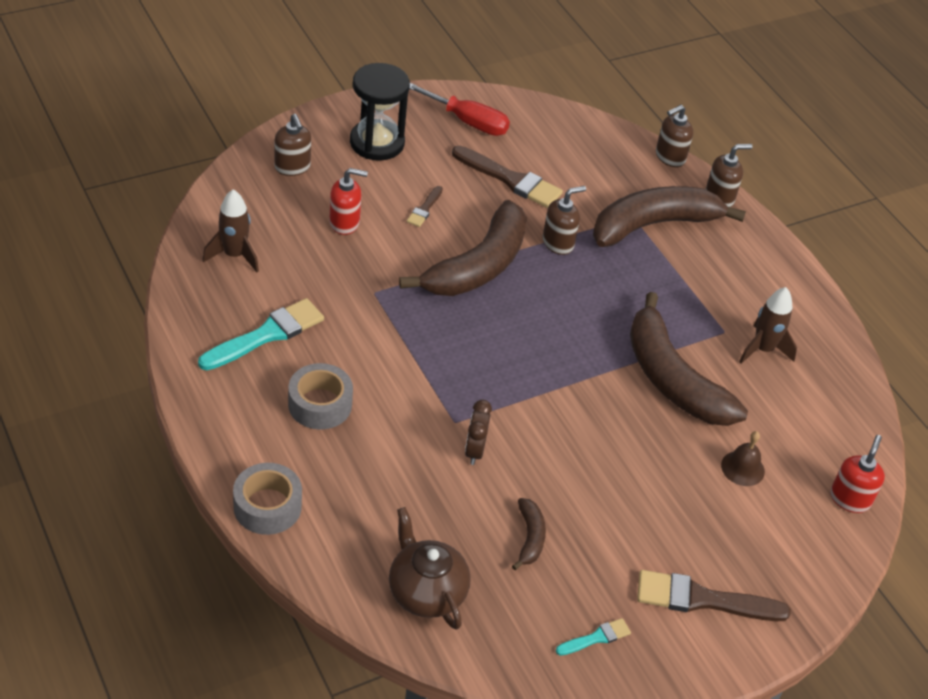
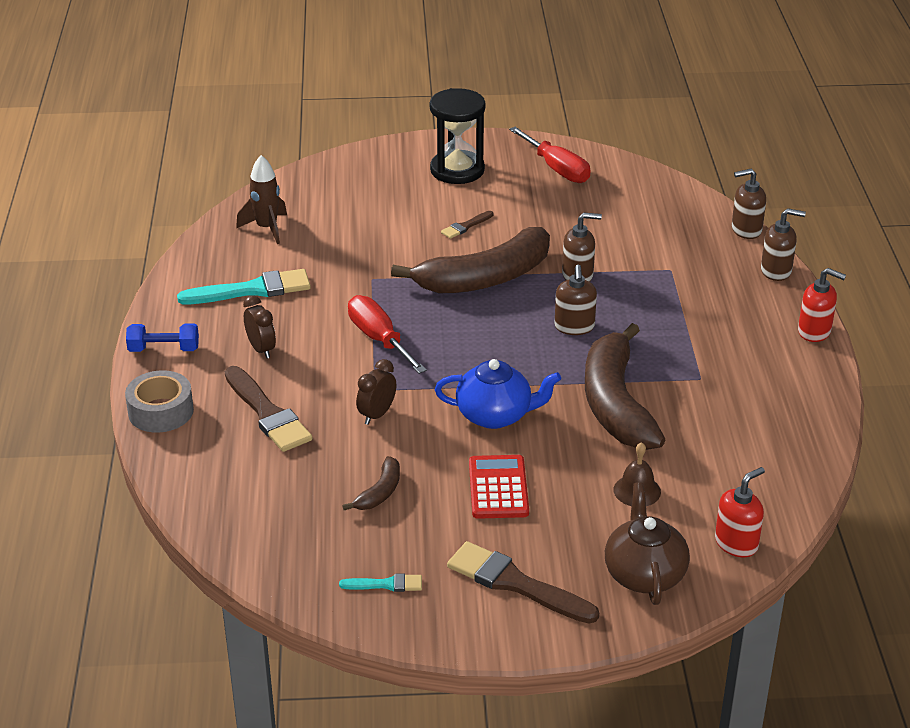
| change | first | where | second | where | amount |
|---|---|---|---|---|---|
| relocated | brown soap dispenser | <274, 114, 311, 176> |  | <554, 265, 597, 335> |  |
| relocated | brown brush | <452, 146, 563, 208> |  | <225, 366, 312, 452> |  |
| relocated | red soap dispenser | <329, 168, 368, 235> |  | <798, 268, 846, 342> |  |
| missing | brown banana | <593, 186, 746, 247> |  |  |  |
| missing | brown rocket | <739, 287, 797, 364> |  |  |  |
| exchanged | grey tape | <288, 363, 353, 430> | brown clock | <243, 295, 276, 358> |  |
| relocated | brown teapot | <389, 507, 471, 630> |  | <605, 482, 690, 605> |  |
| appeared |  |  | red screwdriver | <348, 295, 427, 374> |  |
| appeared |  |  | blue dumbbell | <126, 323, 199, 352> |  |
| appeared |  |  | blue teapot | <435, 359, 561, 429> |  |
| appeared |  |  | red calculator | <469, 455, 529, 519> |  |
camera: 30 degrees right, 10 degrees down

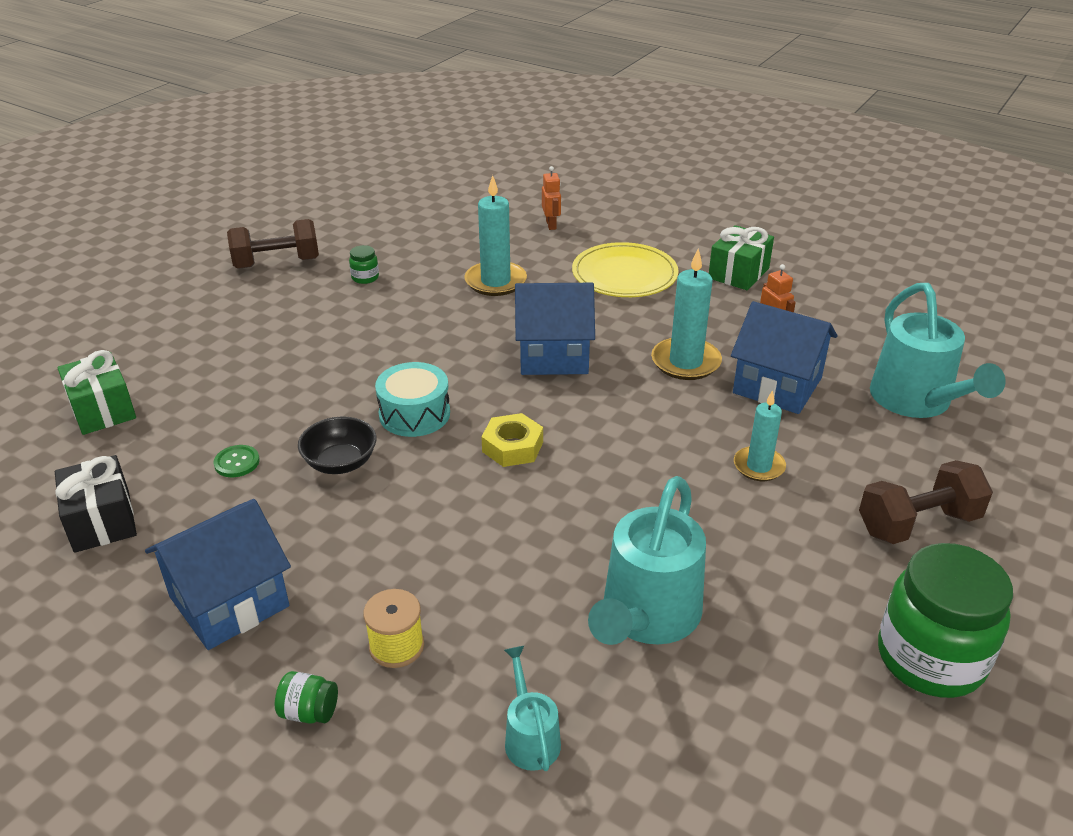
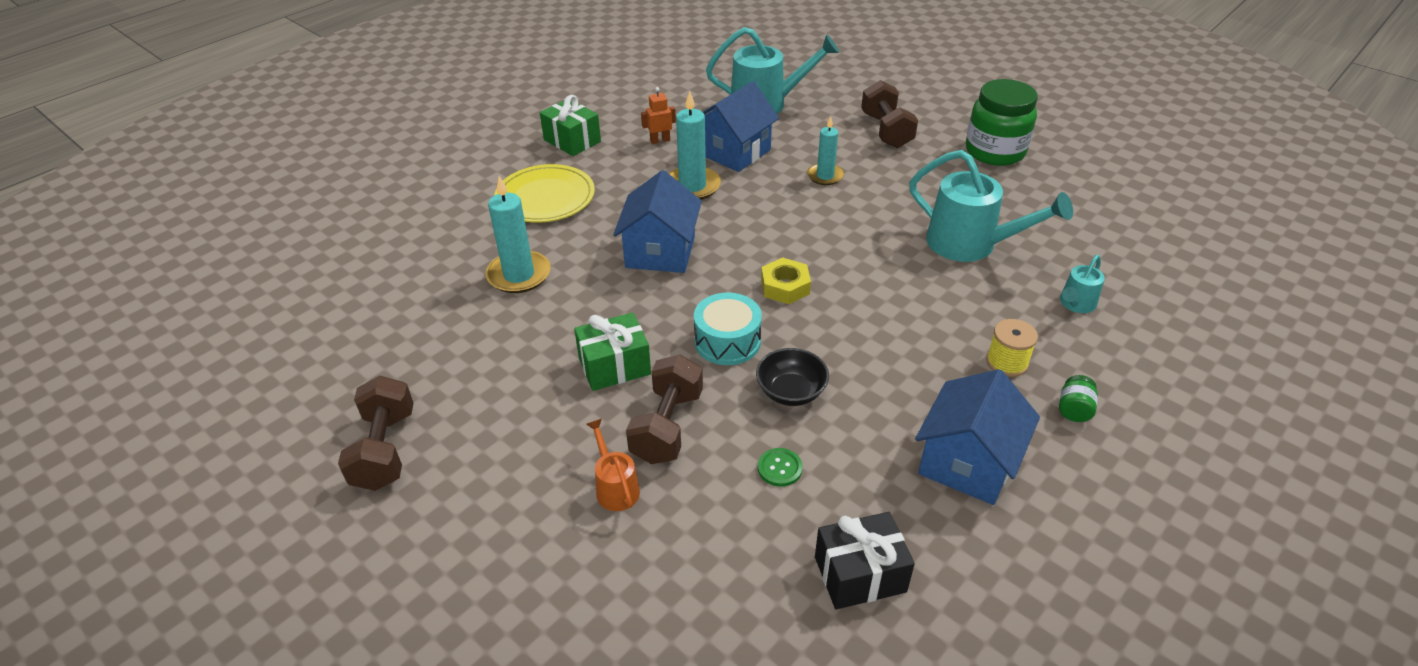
| change | first | where | second | where | amount |
|---|---|---|---|---|---|
| missing | orange robot | <542, 166, 561, 230> |  |  |  |
| missing | green jar | <349, 245, 379, 284> |  |  |  |
| relocated | green gift | <57, 350, 136, 435> |  | <574, 313, 651, 391> |  |
| spun | blue house | <145, 499, 291, 650> |  | <915, 369, 1040, 505> | 60 degrees clockwise |
| spun | turquoise watering can | <504, 645, 561, 771> |  | <1060, 255, 1105, 313> | 45 degrees counterclockwise |
| appeared |  |  | brown dumbbell | <626, 355, 703, 464> |  |
| appeared |  |  | orange watering can | <586, 419, 640, 511> |  |
camera: 80 degrees left, 5 degrees up

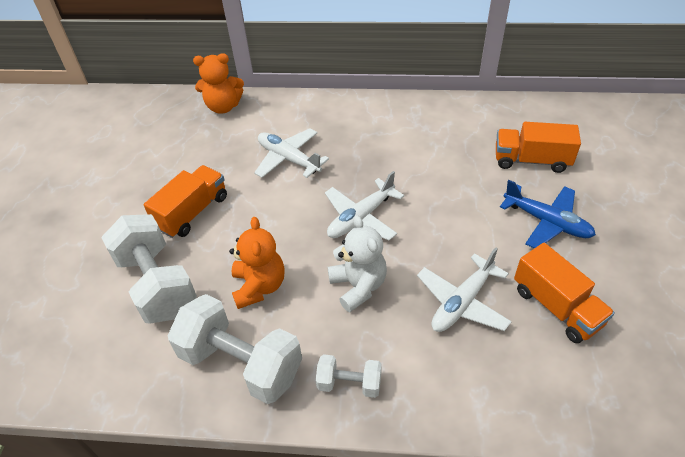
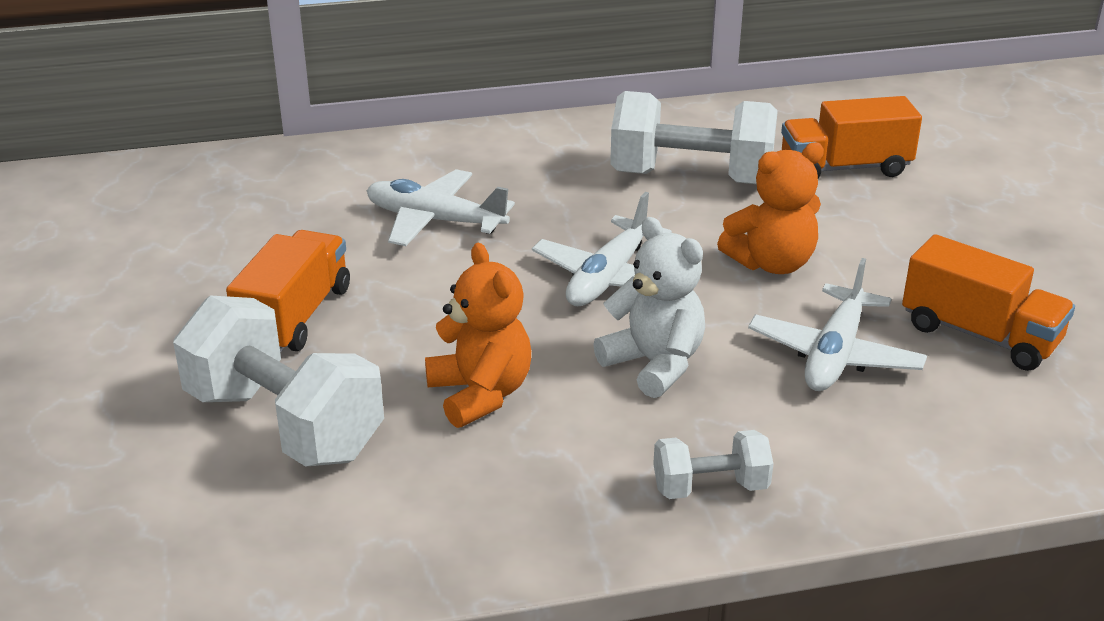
| change | first | where | second | where | amount |
|---|---|---|---|---|---|
| relocated | orange teddy bear | <193, 53, 244, 114> |  | <717, 142, 824, 274> |  |
| missing | blue plane | <500, 180, 596, 248> |  |  |  |
| relocated | white dumbbell | <168, 294, 302, 404> |  | <610, 91, 777, 184> |  |
camera: 20 degrees left, 15 degrees down

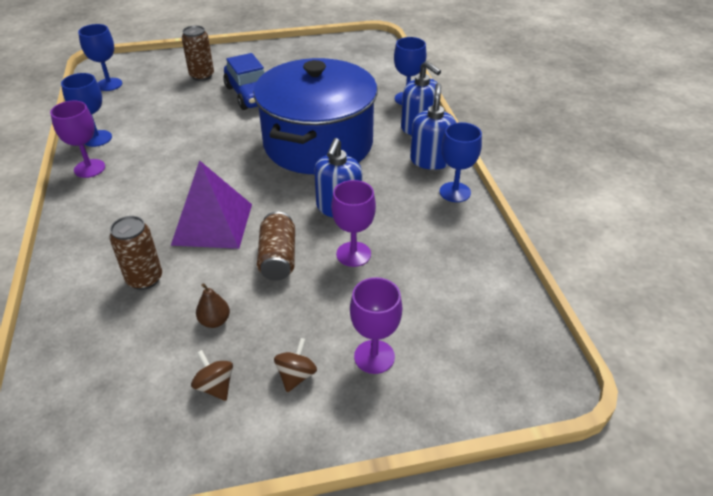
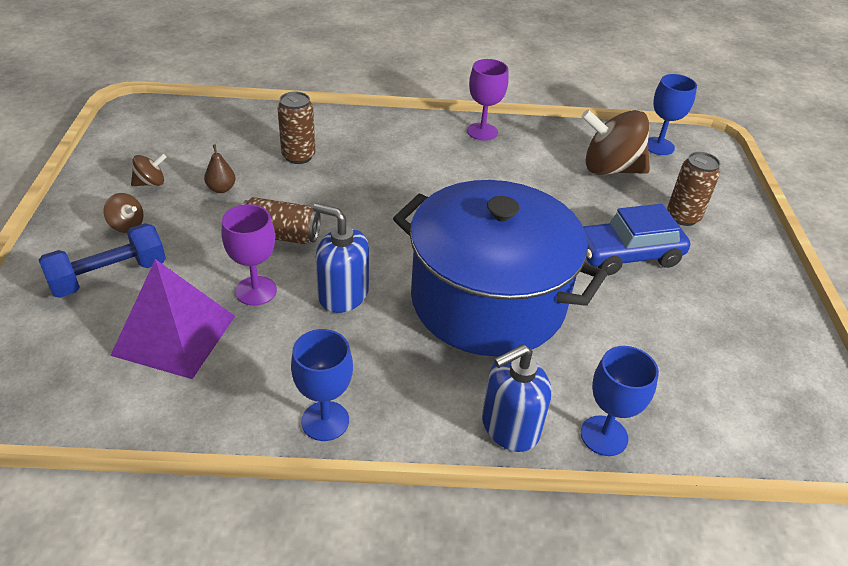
| change | first | where | second | where | amount |
|---|---|---|---|---|---|
| missing | blue goblet | <61, 73, 112, 147> |  |  |  |
| missing | blue soap dispenser | <410, 83, 456, 170> |  |  |  |
| relocated | purple pyramid | <171, 160, 252, 249> |  | <110, 259, 235, 379> |  |
| exchanged | purple goblet | <350, 277, 402, 374> | blue dumbbell | <39, 223, 166, 298> |  |
| appeared |  |  | brown spinning top | <581, 109, 650, 175> |  |
camera: 100 degrees right, 0 degrees up

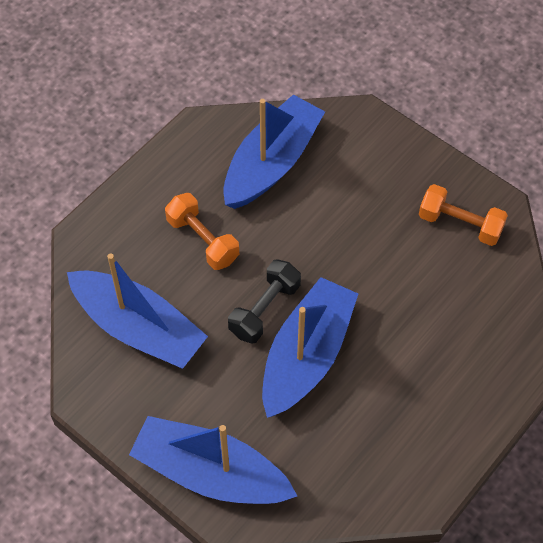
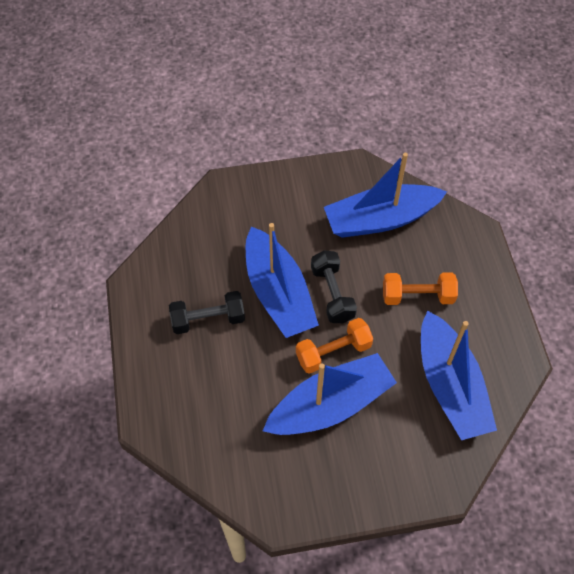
| change | first | where | second | where | amount |
|---|---|---|---|---|---|
| relocated | orange dumbbell | <419, 184, 508, 246> |  | <296, 318, 373, 374> |  |
| relocated | blue boat | <129, 416, 297, 504> |  | <263, 353, 397, 435> |  |
| appeared |  |  | black dumbbell | <169, 291, 245, 334> |  |
camera: 130 degrees right, 0 degrees up

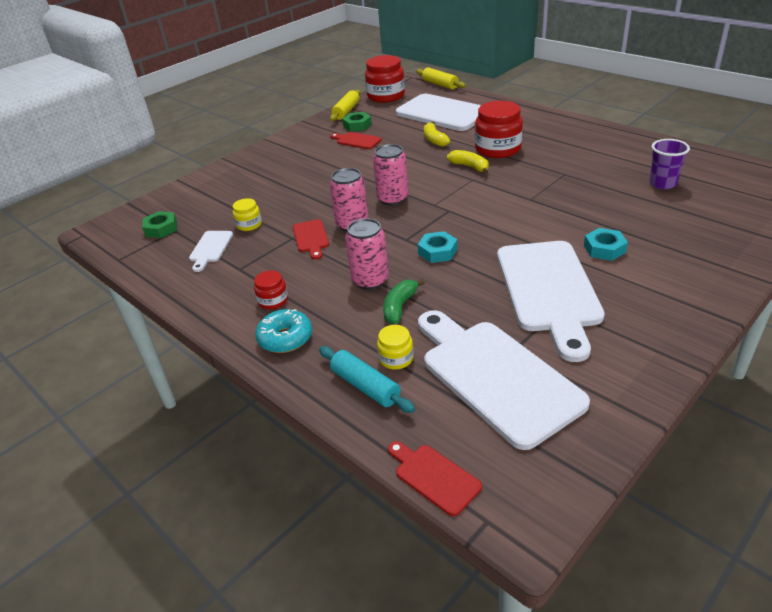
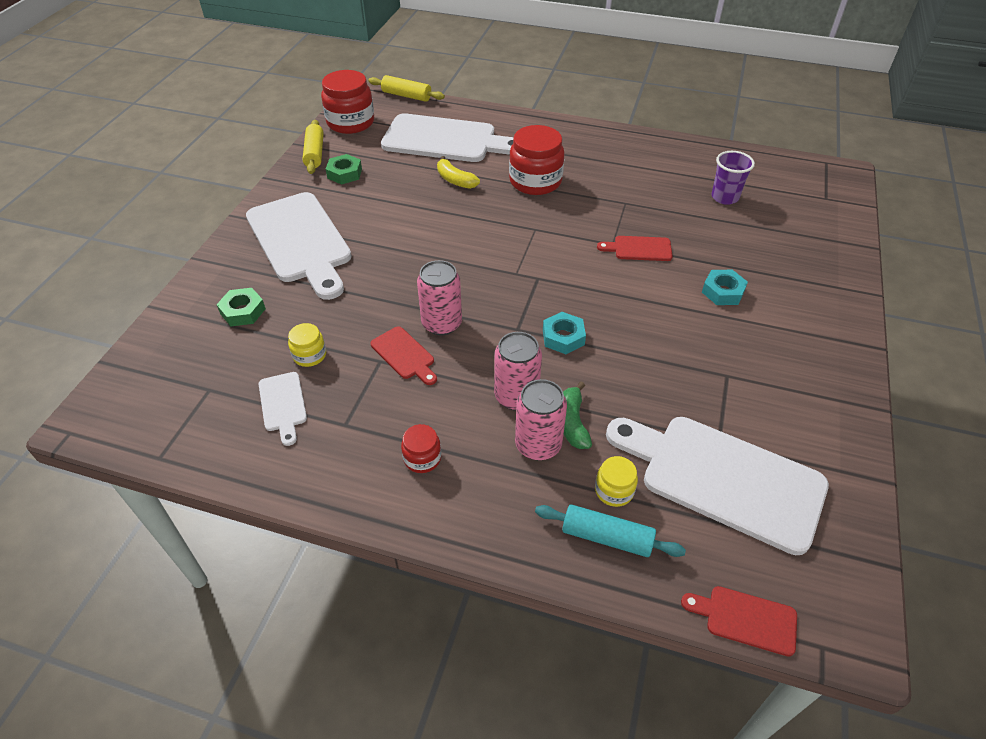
| change | first | where | second | where | amount |
|---|---|---|---|---|---|
| relocated | red cutting board | <330, 132, 382, 149> |  | <597, 236, 673, 261> |  |
| relocated | pink can | <373, 144, 408, 206> |  | <515, 379, 567, 461> |  |
| missing | yellow banana | <447, 150, 489, 174> |  |  |  |
| relocated | green nut | <142, 211, 177, 238> |  | <217, 288, 266, 326> |  |
| relocated | white cutting board | <497, 241, 605, 362> |  | <246, 192, 352, 300> |  |
| missing | turquoise donut | <256, 309, 312, 353> |  |  |  |
camera: 30 degrees left, 10 degrees up

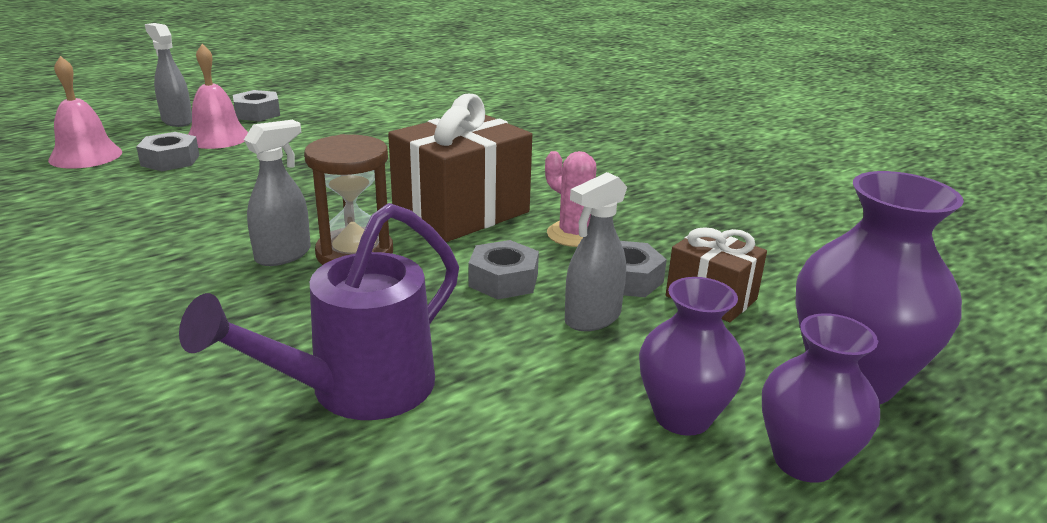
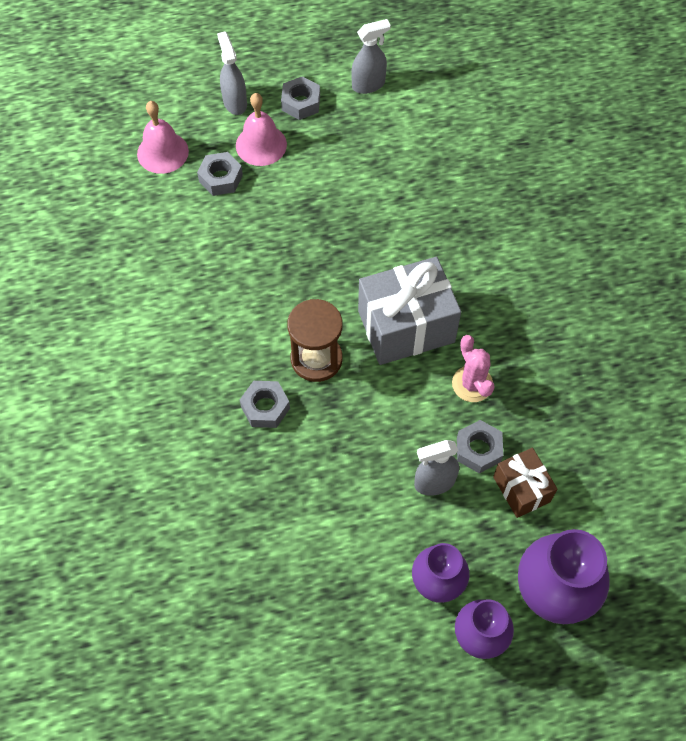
| change | first | where | second | where | amount |
|---|---|---|---|---|---|
| colour | brown gift | <388, 94, 532, 242> | grey gift | <358, 257, 461, 365> |  |
| relocated | grey spray bottle | <244, 120, 311, 266> |  | <351, 19, 391, 94> |  |
| missing | purple watering can | <179, 203, 459, 420> |  |  |  |
| relocated | grey nut | <468, 240, 539, 300> |  | <240, 381, 290, 428> |  |
camera: 25 degrees right, 35 degrees up

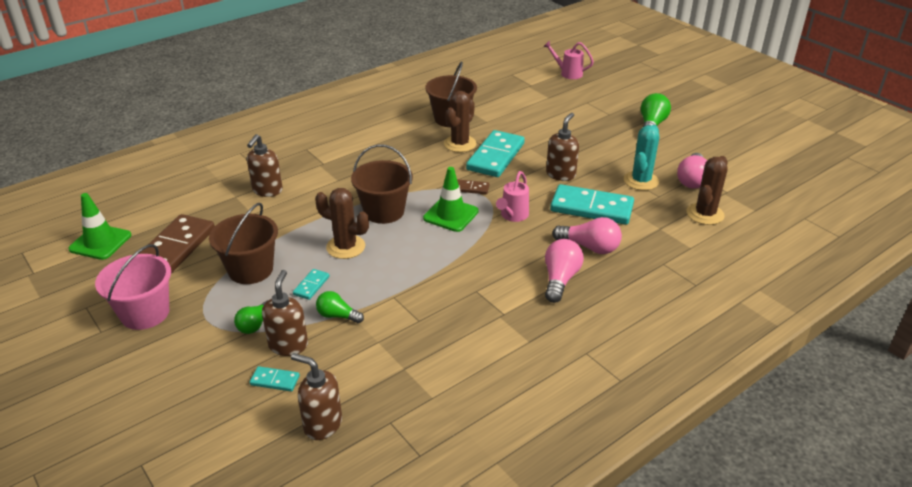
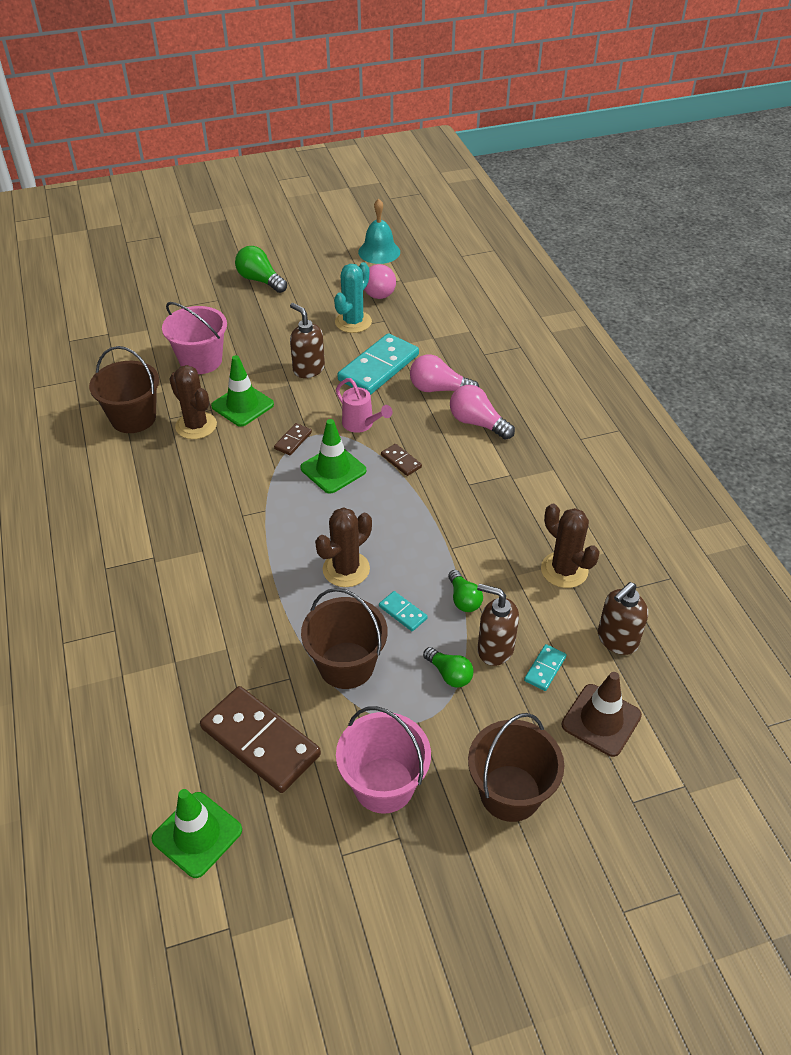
| change | first | where | second | where | amount |
|---|---|---|---|---|---|
| missing | pink watering can | <543, 40, 594, 79> |  |  |  |
| spun | turquoise cactus | <624, 125, 659, 190> |  | <334, 262, 372, 333> | 75 degrees clockwise |
| exchanged | turquoise domino | <466, 130, 525, 177> | green traffic cone | <211, 355, 274, 427> |  |
| missing | brown soap dispenser | <247, 134, 283, 197> |  |  |  |
| relocated | brown bucket | <351, 144, 413, 224> |  | <468, 713, 564, 822> |  |
| relocated | brown cactus | <687, 156, 728, 225> |  | <541, 504, 600, 588> |  |
| spun | pink light bulb | <552, 217, 622, 254> |  | <410, 354, 479, 392> | 120 degrees counterclockwise |
| spun | green light bulb | <316, 291, 364, 323> |  | <448, 570, 483, 612> | 60 degrees counterclockwise |
| appeared |  |  | turquoise bell | <358, 199, 400, 264> |  |
| appeared |  |  | pink bucket | <162, 302, 227, 374> |  |
| appeared |  |  | brown domino | <381, 444, 422, 476> |  |
| appeared |  |  | brown traffic cone | <562, 672, 642, 757> |  |
camera: 70 degrees left, 10 degrees up

